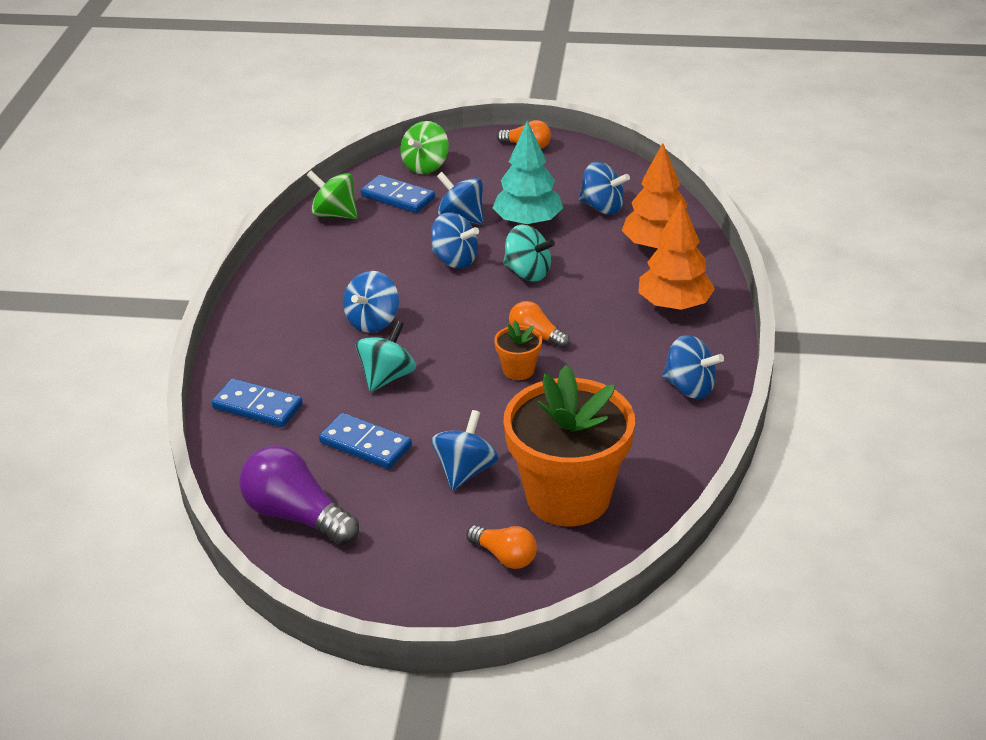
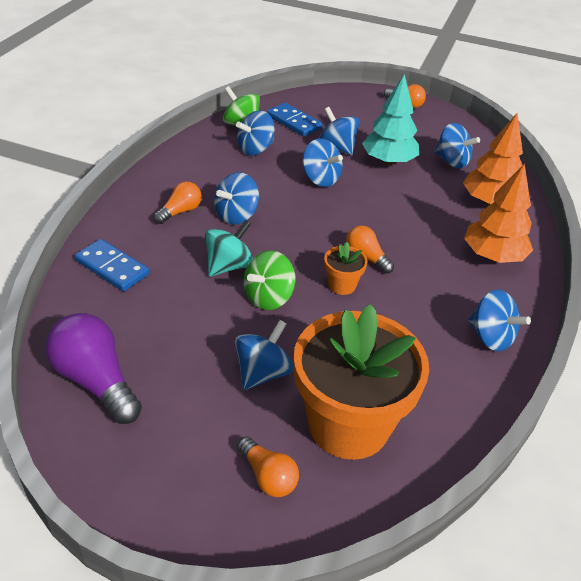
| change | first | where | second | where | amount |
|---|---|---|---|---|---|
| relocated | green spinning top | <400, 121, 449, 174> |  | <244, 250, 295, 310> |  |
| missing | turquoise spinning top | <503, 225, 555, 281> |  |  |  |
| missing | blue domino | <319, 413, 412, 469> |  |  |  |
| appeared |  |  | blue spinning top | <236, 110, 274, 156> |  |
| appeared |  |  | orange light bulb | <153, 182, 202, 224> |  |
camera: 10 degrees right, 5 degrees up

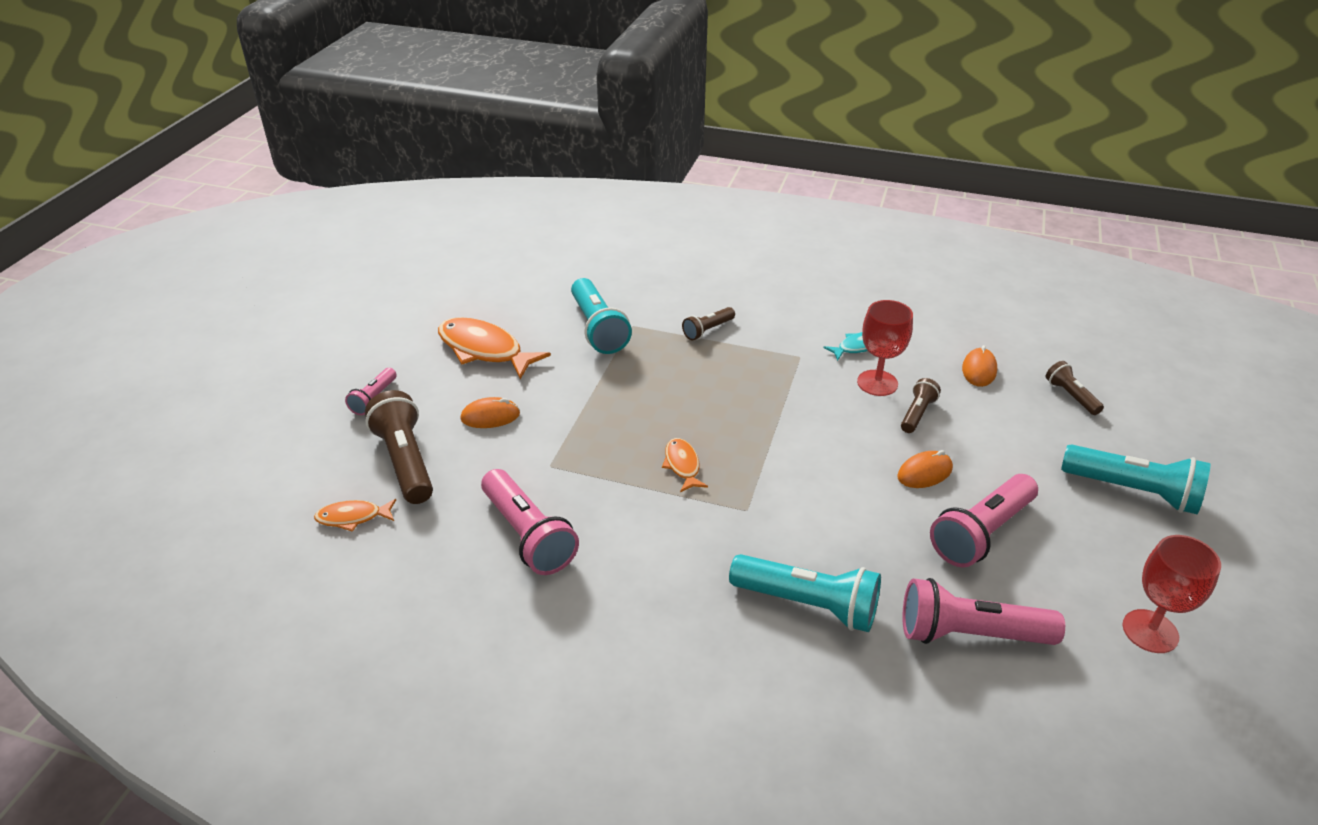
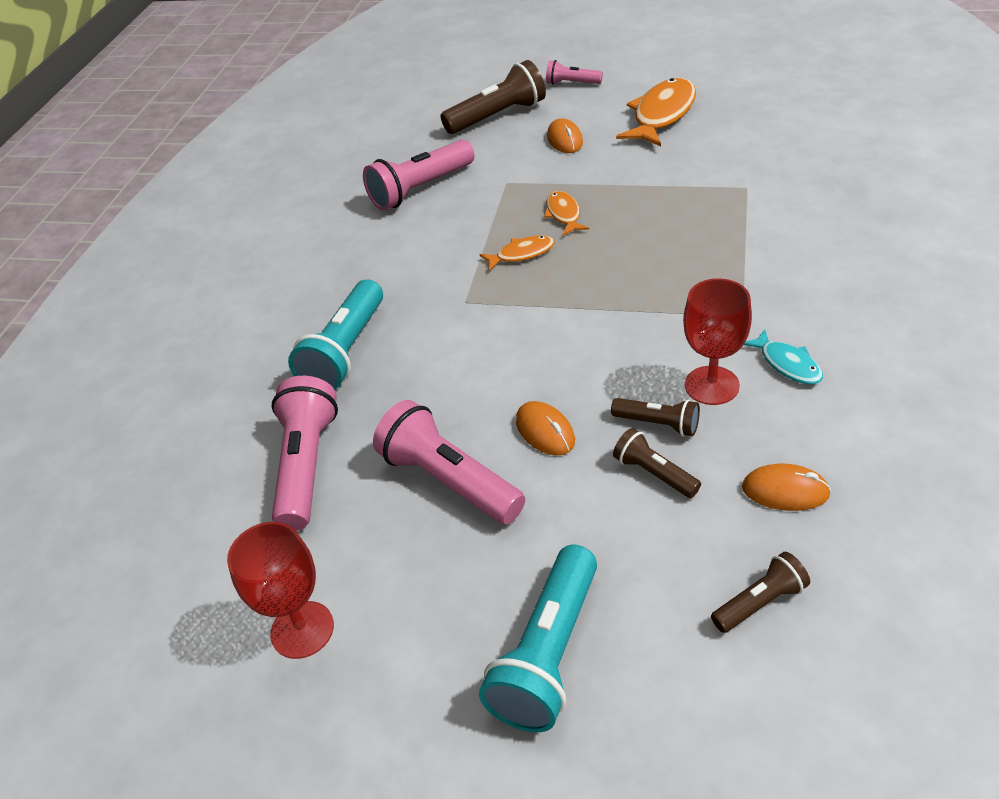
| change | first | where | second | where | amount |
|---|---|---|---|---|---|
| missing | turquoise flashlight | <571, 278, 632, 354> |  |  |  |
| relocated | brown flashlight | <682, 307, 735, 340> |  | <613, 428, 701, 498> |  |
| relocated | orange fish | <314, 499, 396, 532> |  | <544, 191, 589, 236> |  |
camera: 90 degrees right, 5 degrees up

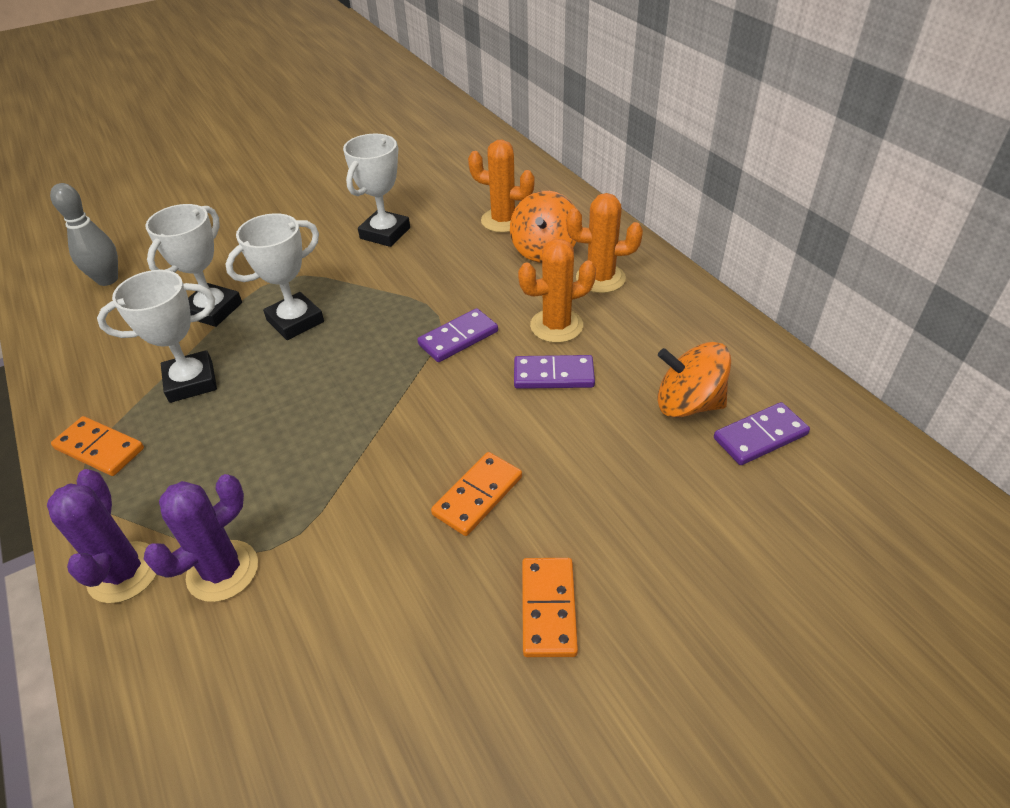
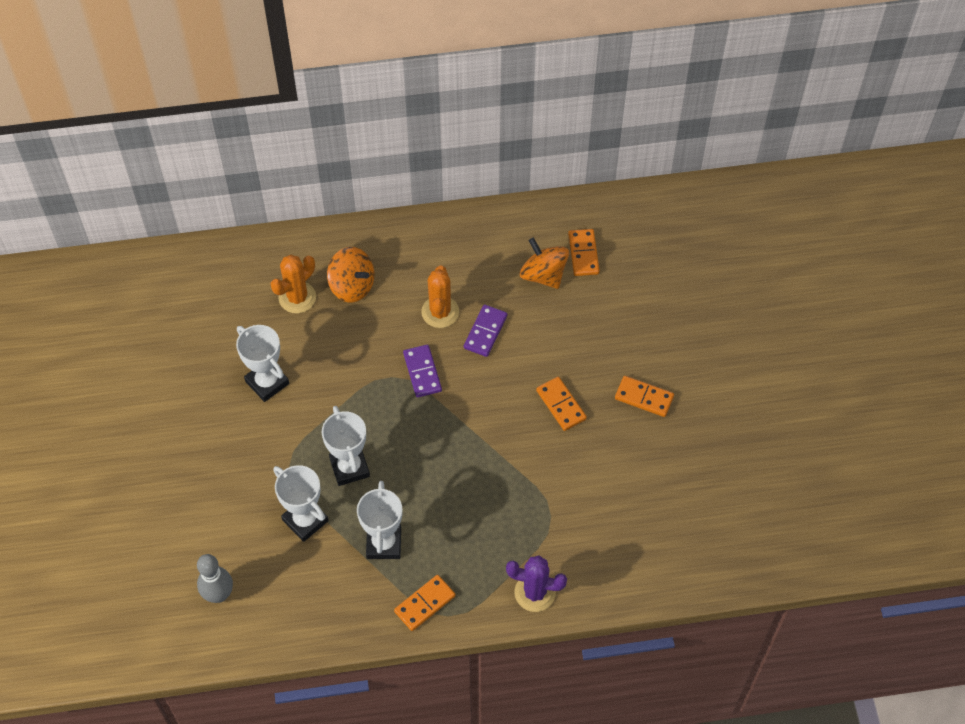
| change | first | where | second | where | amount |
|---|---|---|---|---|---|
| missing | orange cactus | <566, 193, 643, 293> |  |  |  |
| spun | orange spinning top | <658, 342, 731, 418> |  | <520, 238, 569, 289> | 105 degrees clockwise |
| colour | purple domino | <714, 402, 810, 465> | orange domino | <568, 229, 600, 276> |  |
| missing | purple cactus | <144, 474, 258, 602> |  |  |  |
camera: 70 degrees left, 15 degrees up

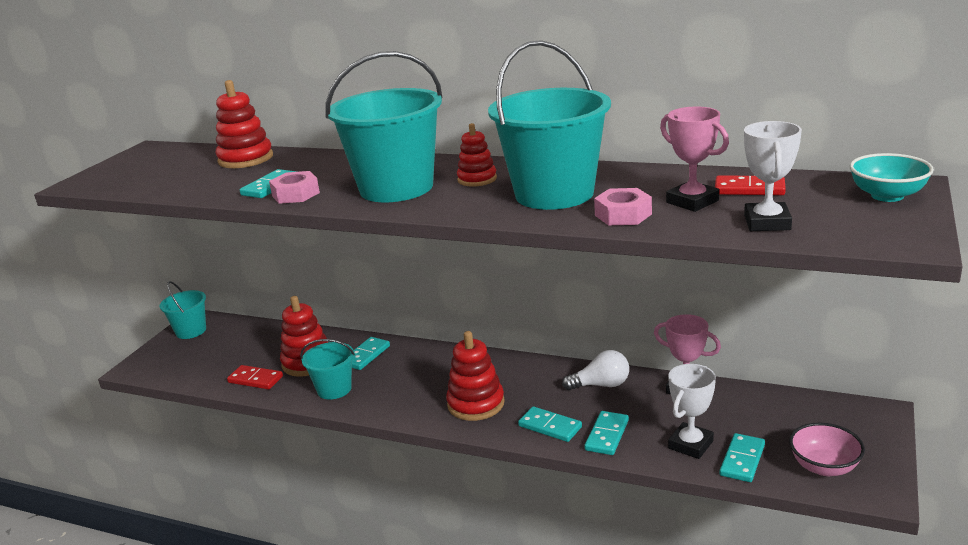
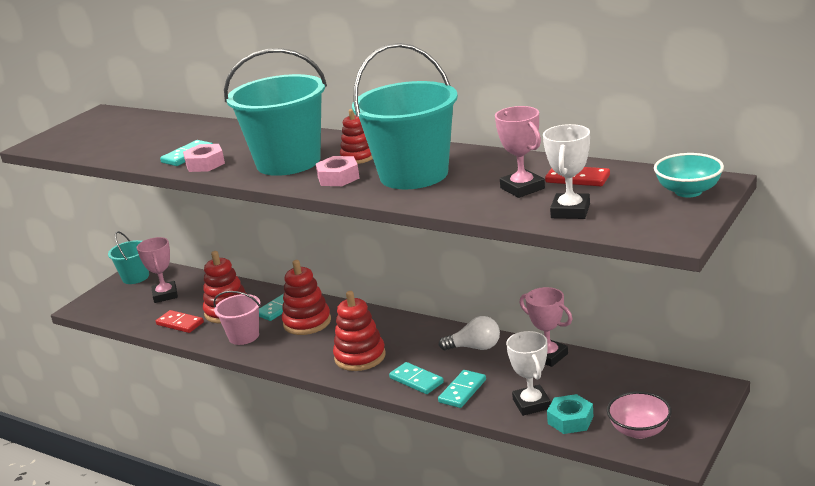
| change | first | where | second | where | amount |
|---|---|---|---|---|---|
| relocated | red stacking toy | <216, 80, 273, 168> |  | <282, 260, 331, 335> |  |
| relocated | pink nut | <594, 188, 652, 225> |  | <316, 156, 360, 186> |  |
| colour | turquoise bucket | <300, 339, 355, 399> | pink bucket | <213, 291, 260, 345> |  |
| spun | white trophy | <668, 364, 716, 459> |  | <506, 331, 551, 416> | 60 degrees counterclockwise |
| exchanged | turquoise domino | <720, 433, 765, 482> | turquoise nut | <547, 394, 594, 434> |  |
| appeared |  |  | pink trophy | <137, 237, 178, 303> |  |
camera: 10 degrees right, 0 degrees up

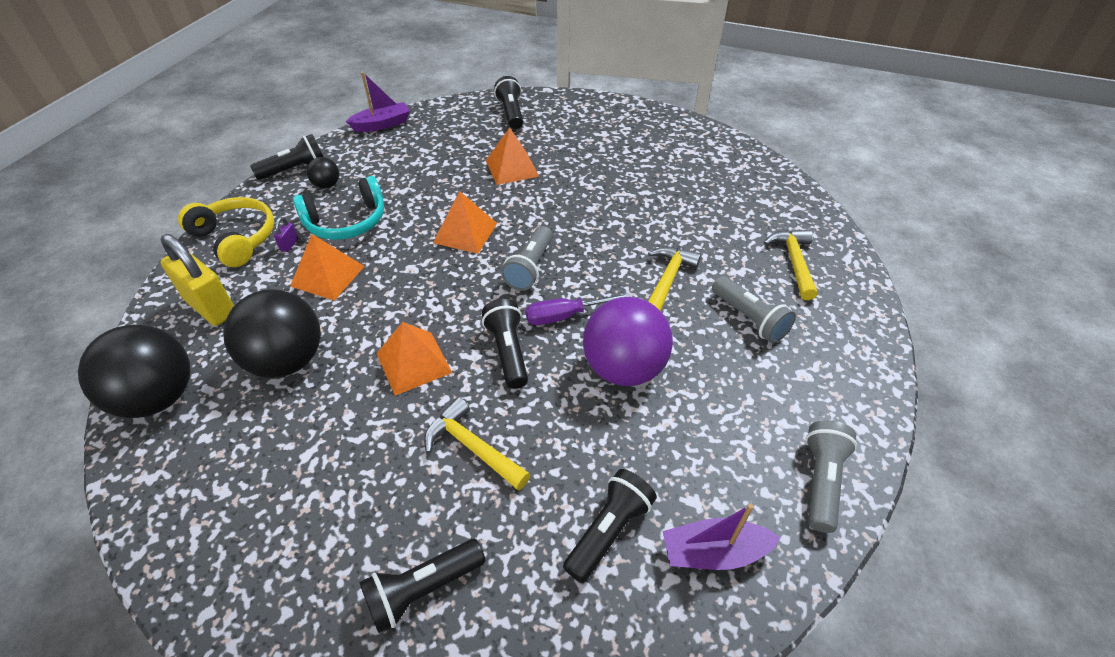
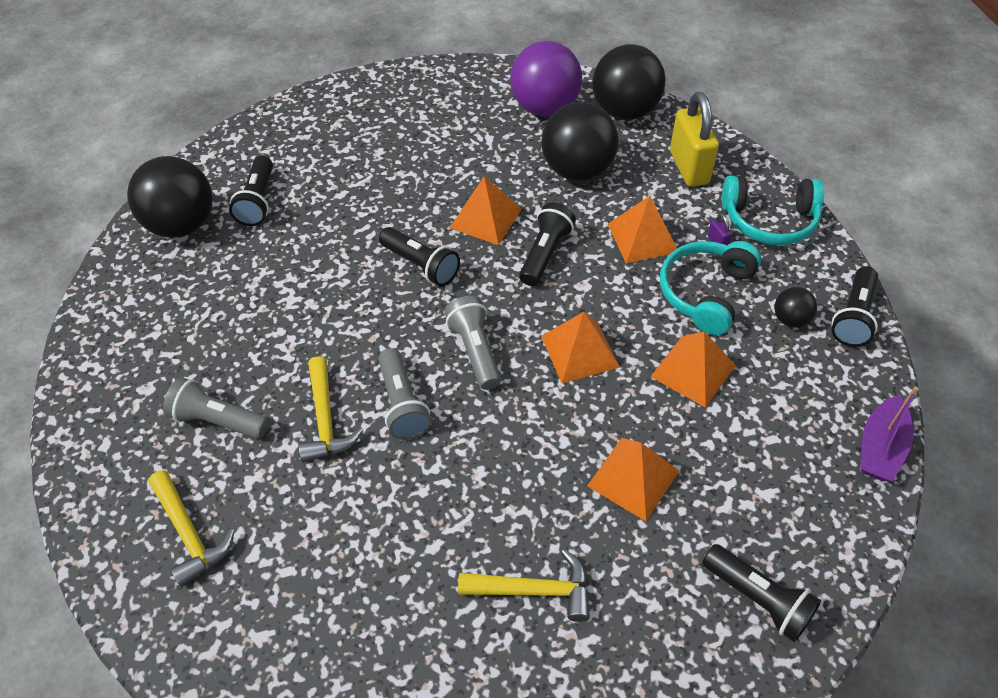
| change | first | where | second | where | amount |
|---|---|---|---|---|---|
| colour | yellow headphones | <178, 197, 274, 267> | turquoise headphones | <722, 175, 824, 245> |  |
| spun | yellow padlock | <160, 234, 234, 326> |  | <670, 92, 719, 187> | 75 degrees clockwise |
| missing | purple screwdriver | <525, 293, 631, 325> |  |  |  |
| relocated | purple ball | <583, 297, 673, 386> |  | <510, 41, 582, 116> |  |
| relocated | yellow hammer | <424, 397, 531, 491> |  | <458, 549, 590, 622> |  |
| relocated | grey flashlight | <806, 420, 857, 533> |  | <378, 348, 431, 440> |  |
| exchanged | purple boat | <663, 504, 781, 570> | black ball | <127, 156, 212, 238> |  |
| relocated | black flashlight | <359, 539, 485, 633> |  | <519, 203, 576, 286> |  |
| appeared |  |  | orange pyramid | <650, 332, 736, 408> |  |
camera: 145 degrees right, 5 degrees up

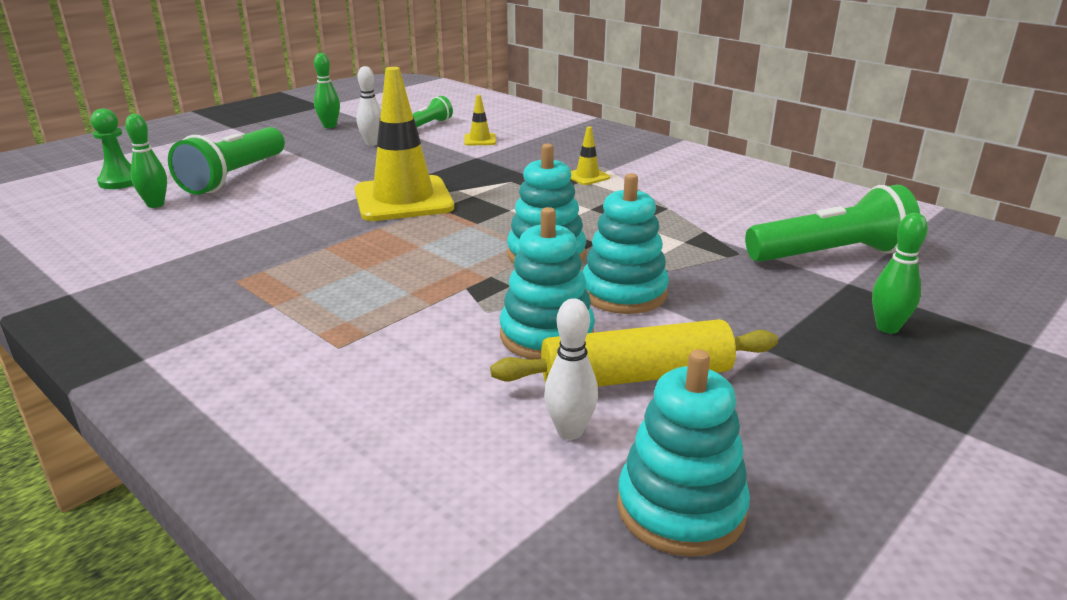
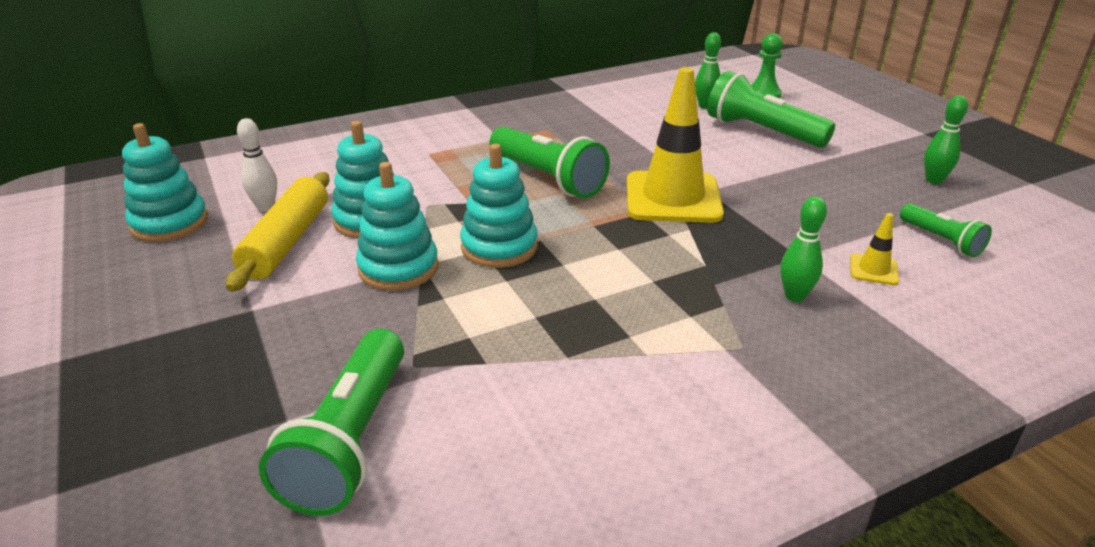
| change | first | where | second | where | amount |
|---|---|---|---|---|---|
| missing | white bowling pin | <356, 66, 381, 146> |  |  |  |
| missing | yellow traffic cone | <571, 126, 610, 185> |  |  |  |
| relocated | green bowling pin | <872, 213, 928, 334> |  | <780, 196, 827, 302> |  |
| appeared |  |  | green flashlight | <490, 127, 610, 198> |  |
camera: 110 degrees right, 5 degrees up

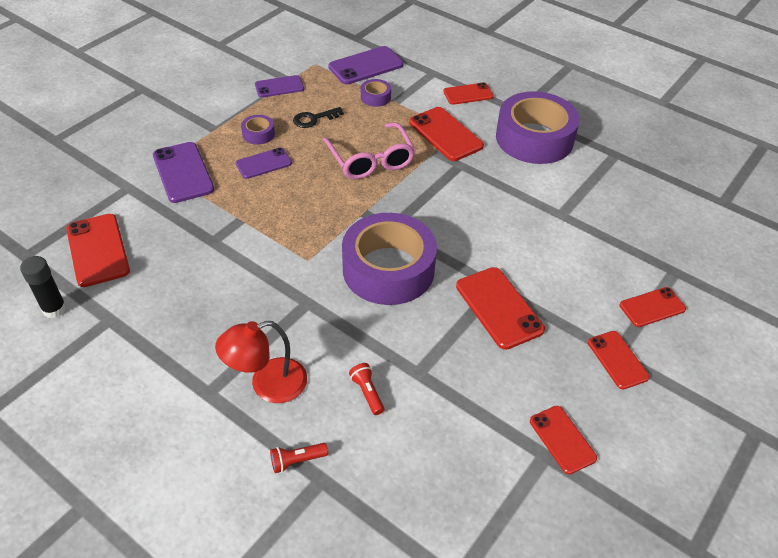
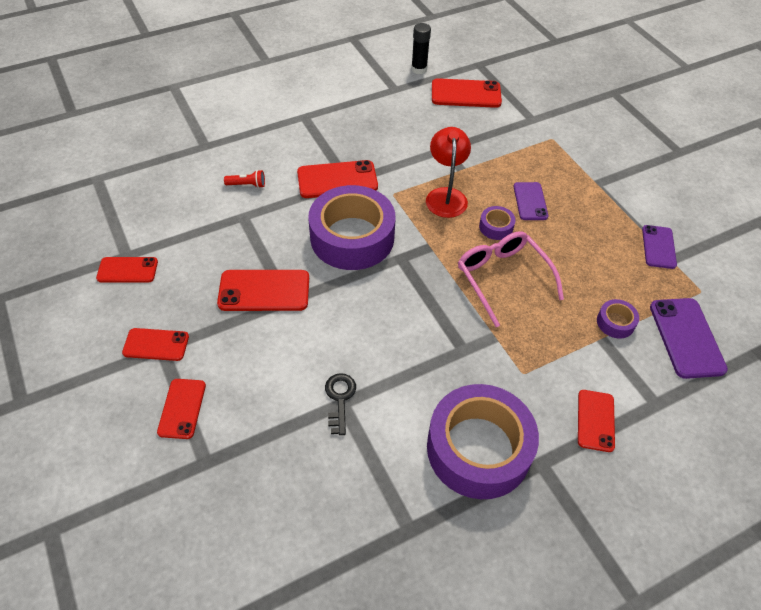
| change | first | where | second | where | amount |
|---|---|---|---|---|---|
| relocated | black key | <293, 107, 344, 128> |  | <325, 373, 356, 435> |  |
| relocated | red phone | <409, 107, 484, 161> |  | <297, 160, 378, 198> |  |
| relocated | purple tape | <241, 115, 275, 145> |  | <479, 206, 516, 240> |  |
| spun | pink glasses | <323, 123, 415, 179> |  | <458, 232, 564, 327> | 60 degrees clockwise |
| missing | purple phone | <153, 142, 214, 203> |  |  |  |
| relocated | red lamp | <215, 321, 307, 403> |  | <426, 127, 471, 218> |  |
| missing | red flashlight | <270, 443, 328, 473> |  |  |  |
camera: 115 degrees right, 5 degrees up

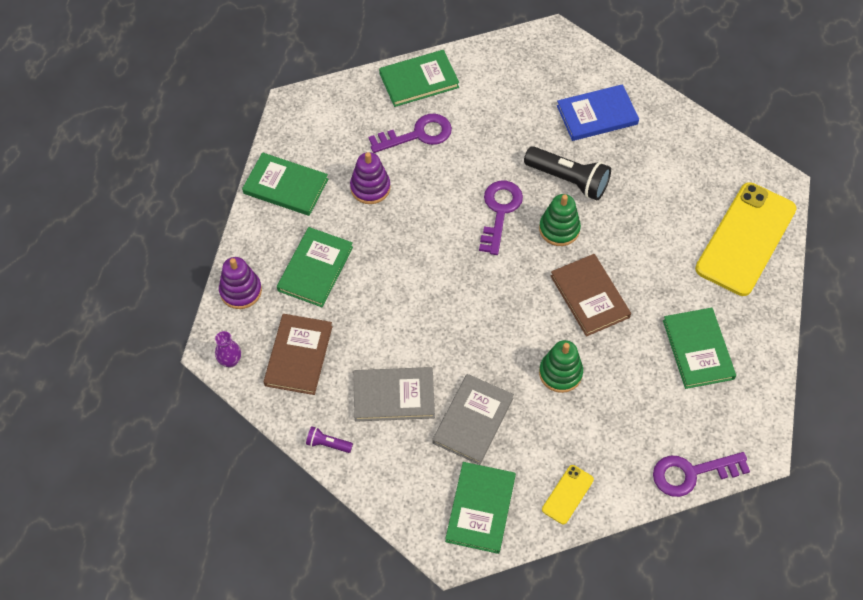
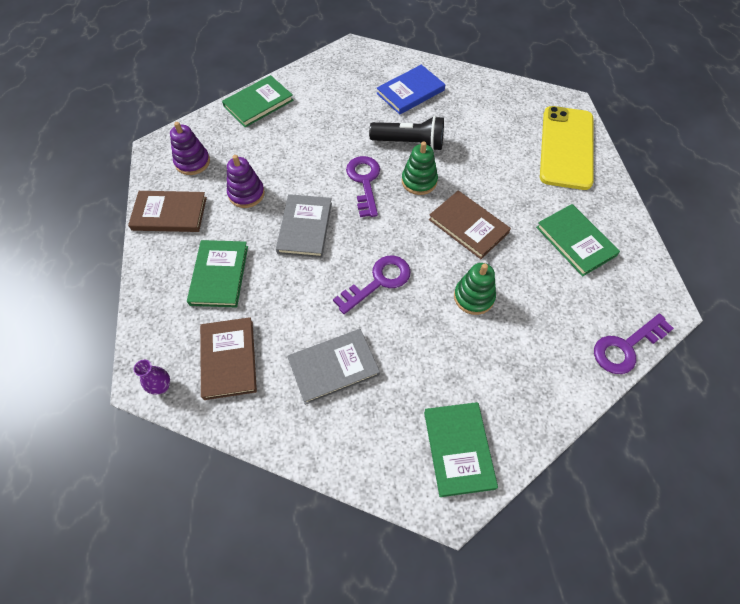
| change | first | where | second | where | amount |
|---|---|---|---|---|---|
| relocated | purple key | <369, 114, 452, 153> |  | <333, 255, 411, 314> |  |
| colour | green book | <242, 153, 328, 216> | brown book | <128, 191, 207, 232> |  |
| relocated | purple stacking toy | <219, 257, 262, 309> |  | <170, 122, 210, 175> |  |
| relocated | grey book | <432, 374, 514, 465> |  | <276, 194, 332, 258> |  |
| missing | purple flashlight | <306, 426, 353, 453> |  |  |  |
| missing | yellow phone | <542, 465, 594, 524> |  |  |  |
camera: 20 degrees left, 0 degrees up

